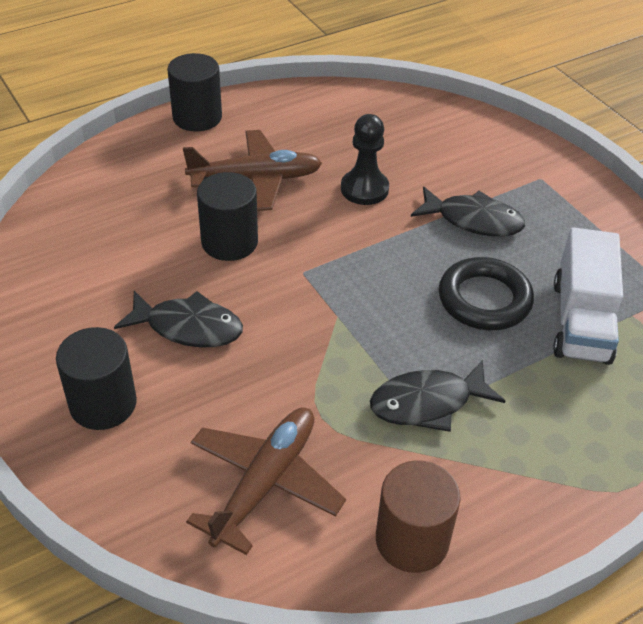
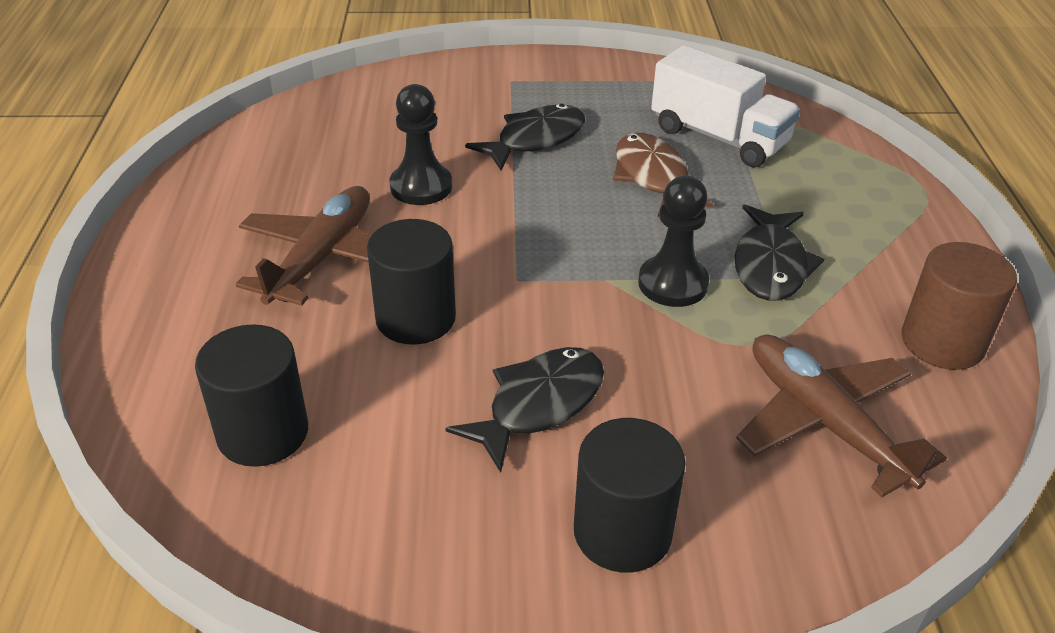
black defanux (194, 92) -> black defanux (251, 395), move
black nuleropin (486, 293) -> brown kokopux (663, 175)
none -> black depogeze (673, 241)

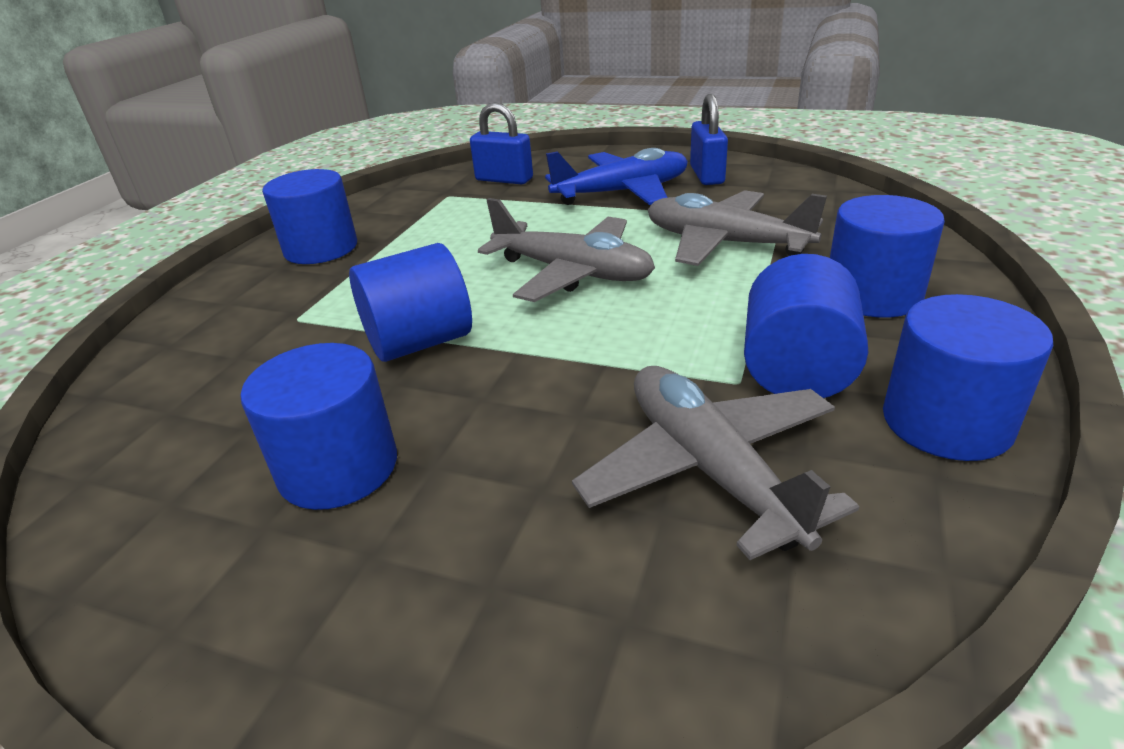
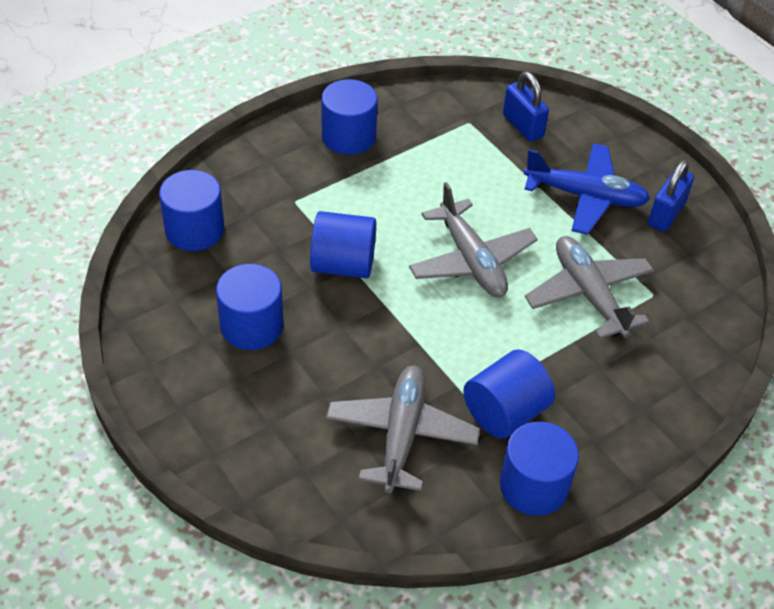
blue defanux (887, 256) -> blue defanux (191, 210), move

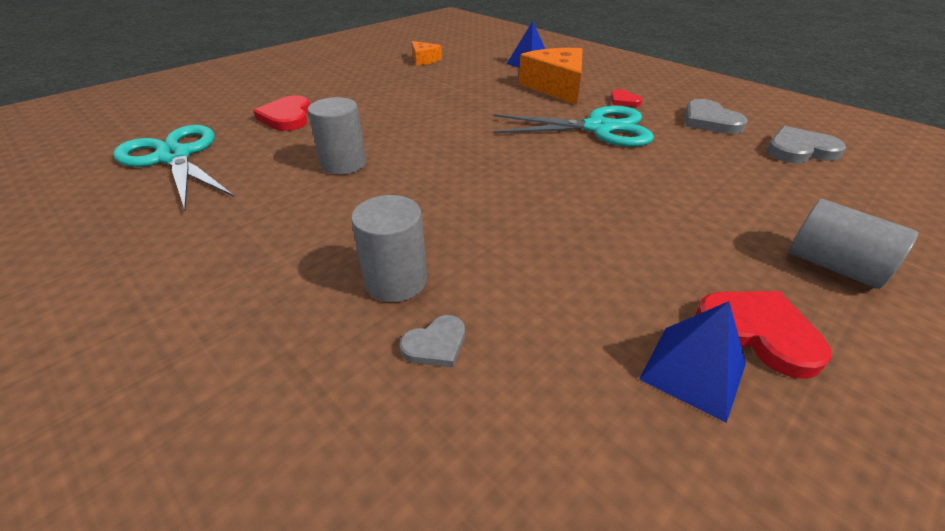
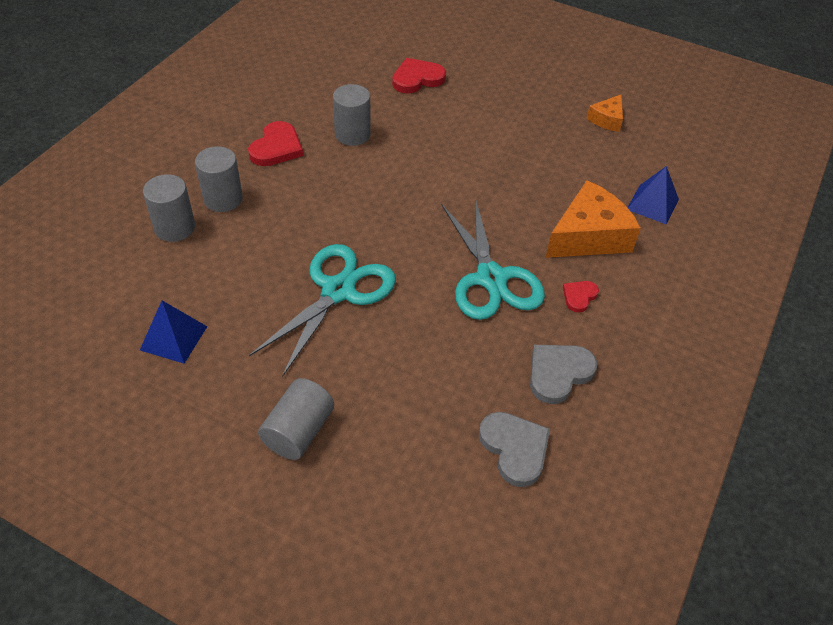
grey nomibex (432, 341) -> grey defanux (169, 208)
red nomibex (763, 335) -> red nomibex (275, 143), move
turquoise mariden (173, 167) -> turquoise mariden (322, 310), move

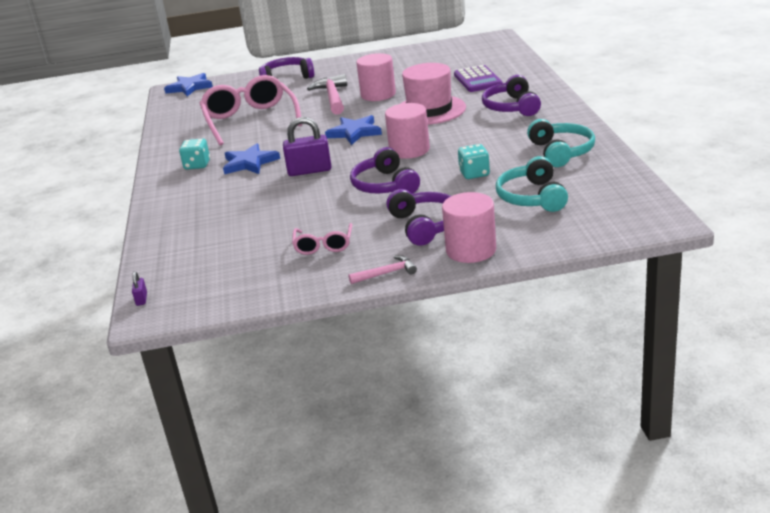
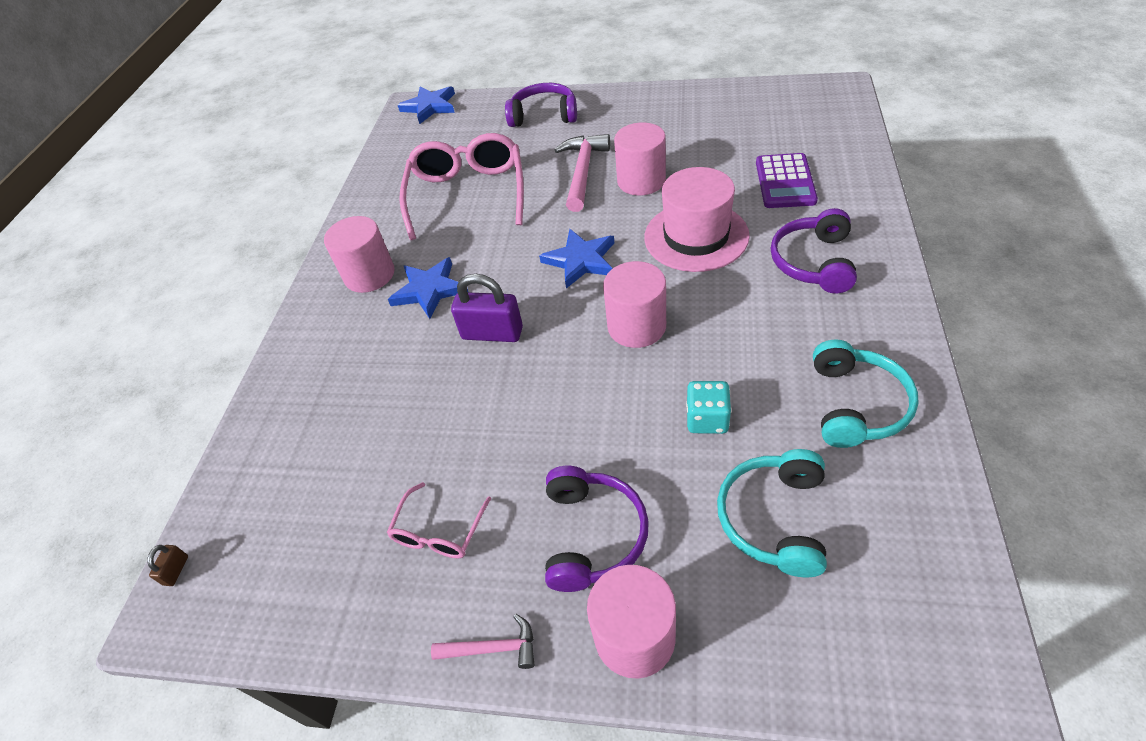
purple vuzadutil (139, 288) -> brown vuzadutil (167, 565)
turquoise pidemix (194, 154) -> pink defanux (359, 254)
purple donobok (385, 170) -> none

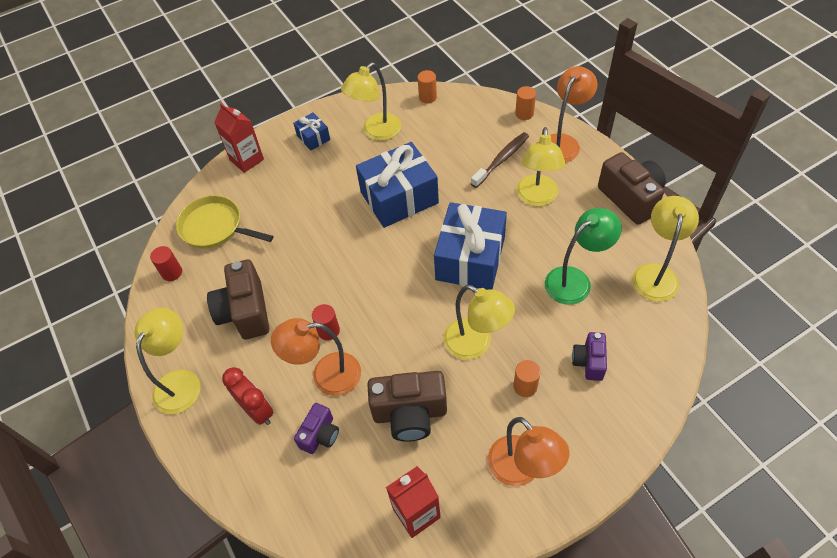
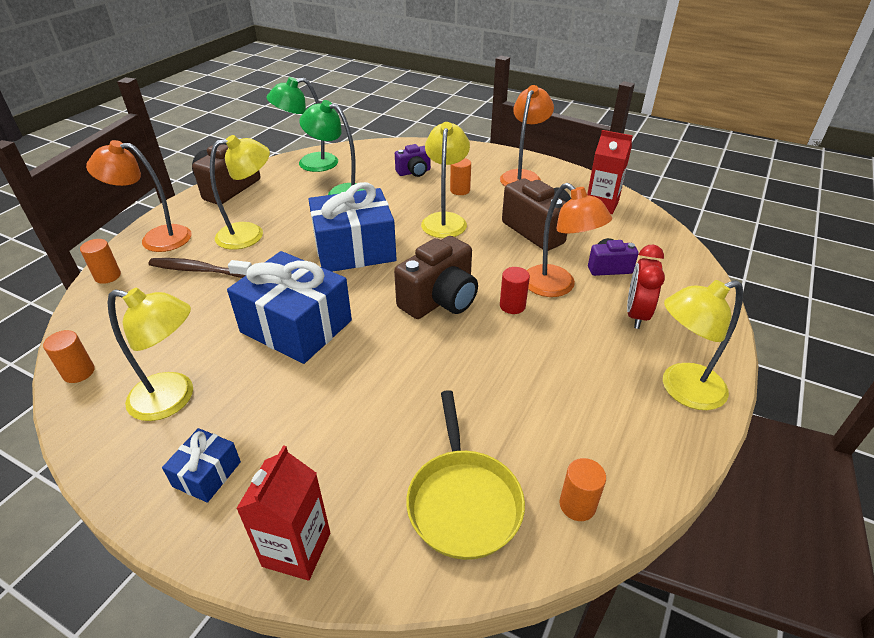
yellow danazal (665, 249) -> green danazal (302, 124)
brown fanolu (238, 299) -> brown fanolu (436, 277), move
red defanux (166, 263) -> orange defanux (583, 489)

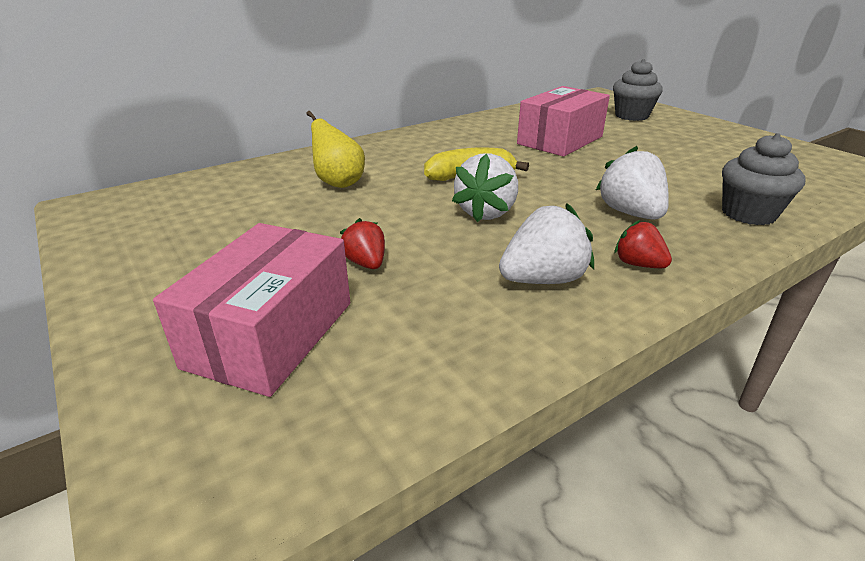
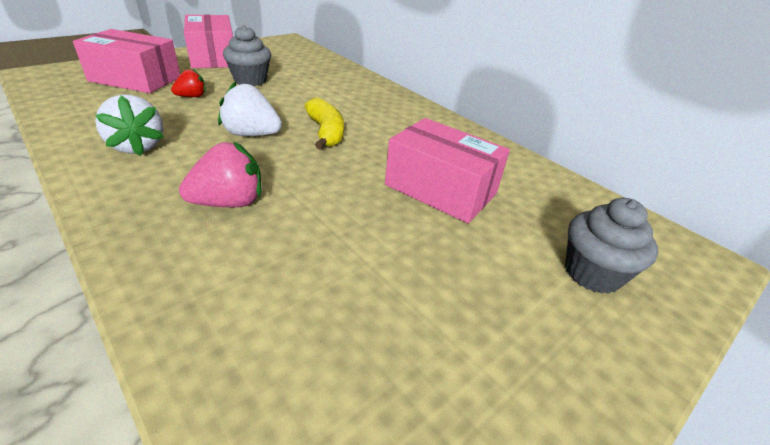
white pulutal (632, 182) -> pink pulutal (220, 174)
none -> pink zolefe (208, 41)
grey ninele (764, 179) -> grey ninele (247, 55), move
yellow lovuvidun (336, 149) -> none
red pulutal (643, 244) -> none

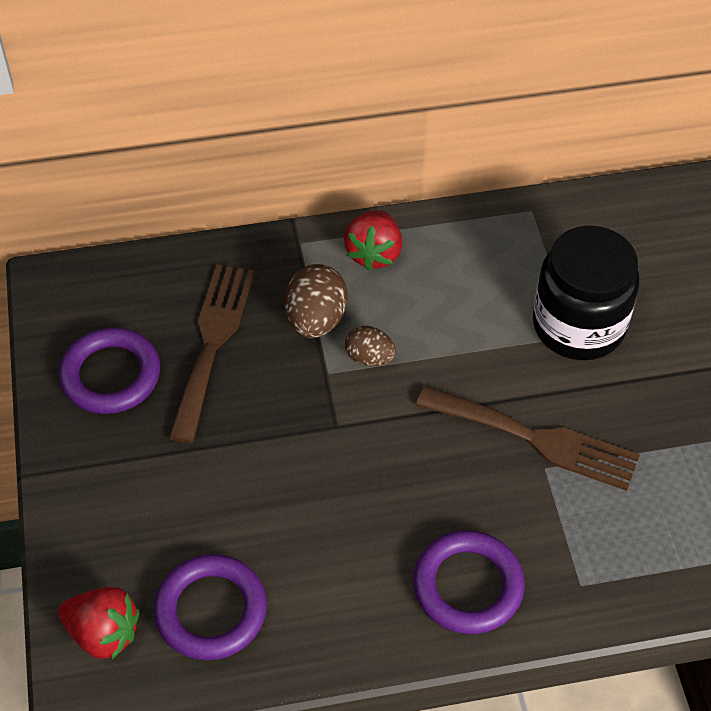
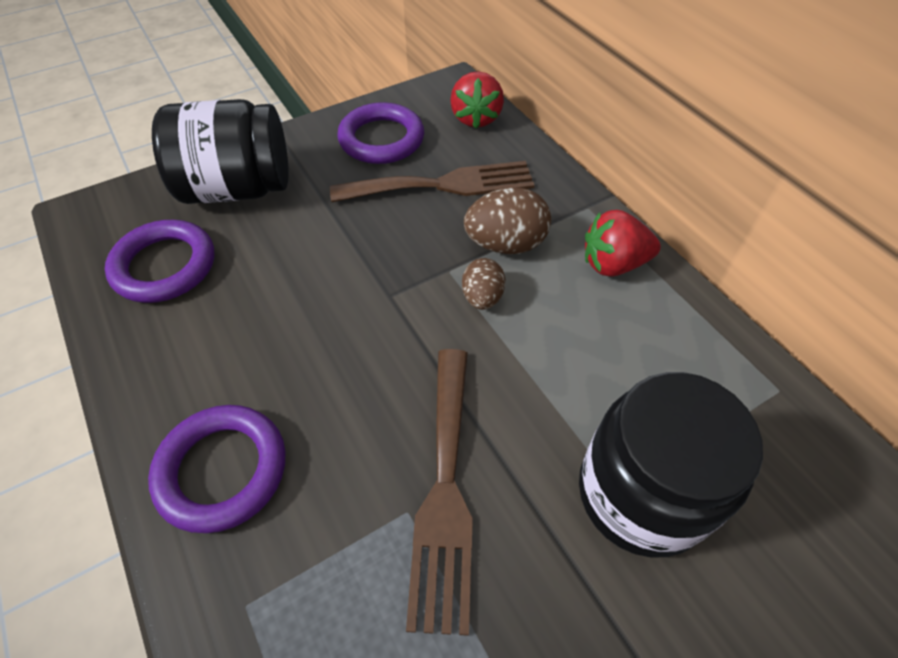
none -> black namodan (220, 151)
red pulutal (98, 623) -> red pulutal (477, 100), move

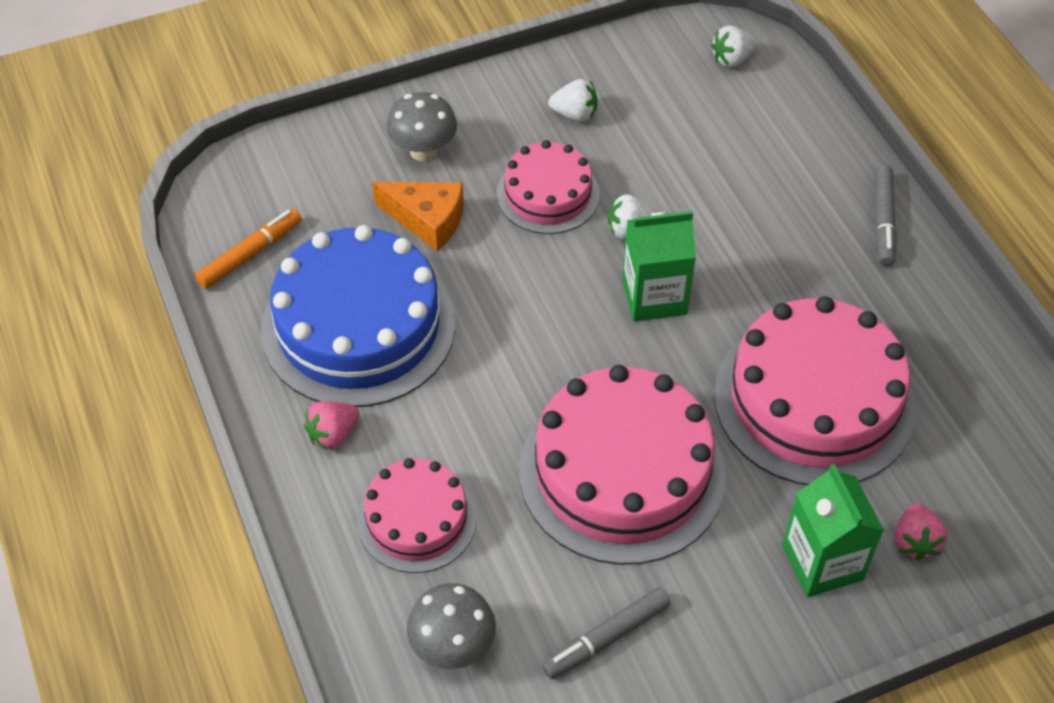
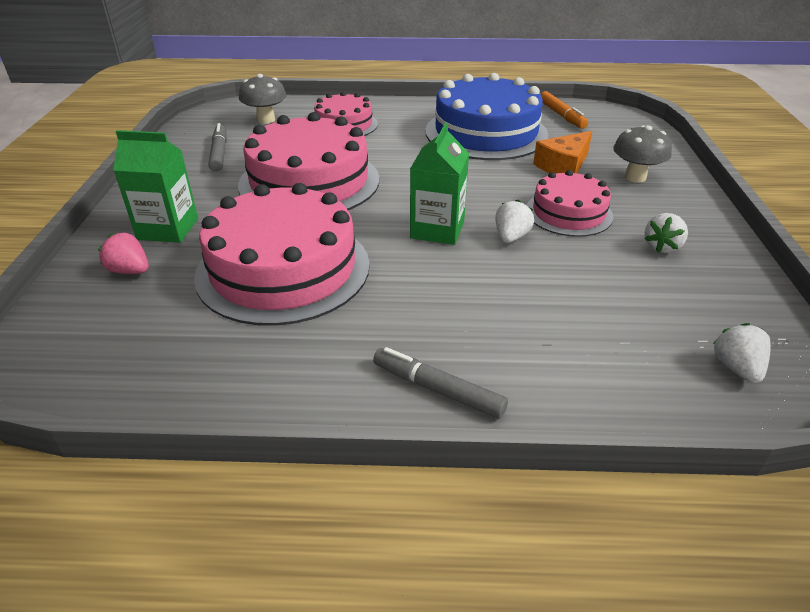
pink pulutal (331, 425) -> none

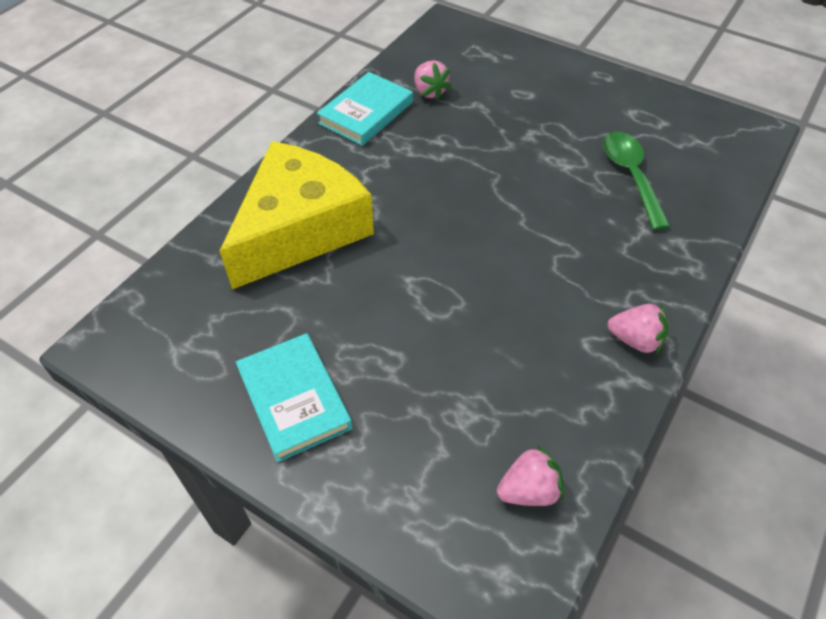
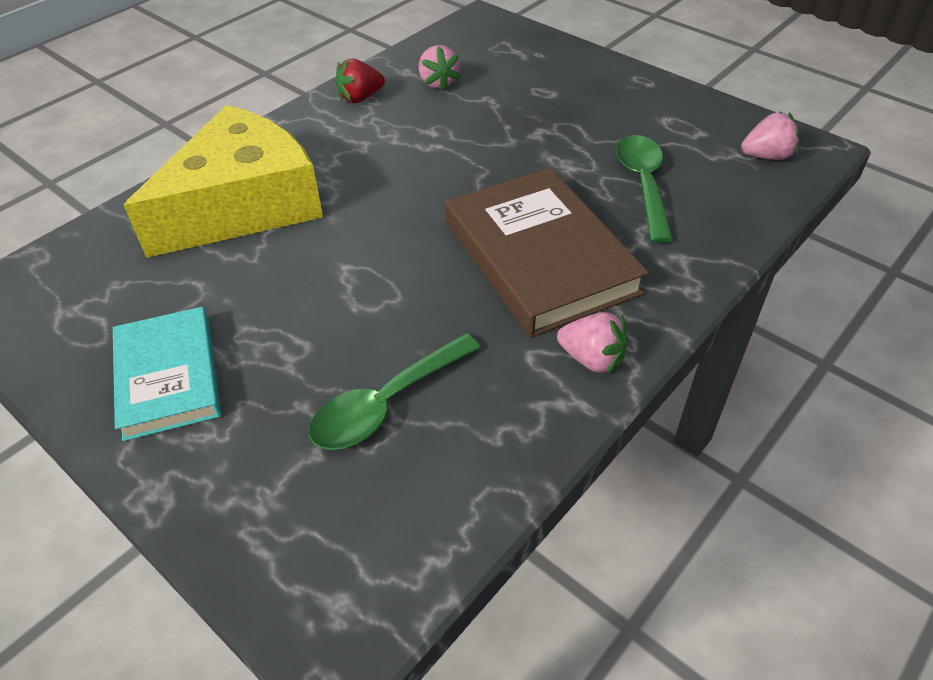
none -> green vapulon (395, 391)
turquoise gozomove (365, 109) -> red pulutal (360, 81)
none -> brown gozomove (547, 252)
pink pulutal (530, 475) -> pink pulutal (770, 135), move

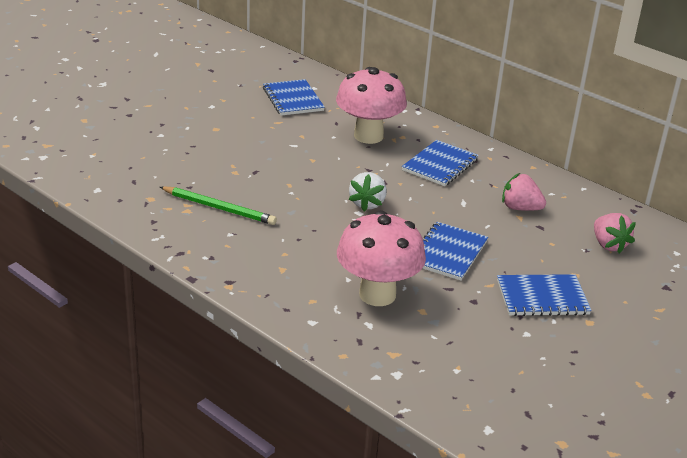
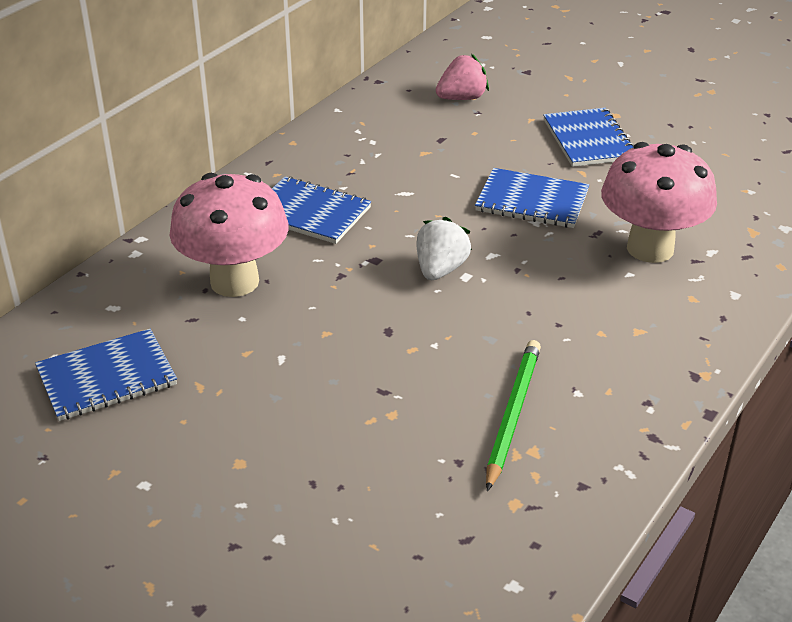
white pulutal (367, 191) -> white pulutal (444, 248), 75 degrees counterclockwise
pink pulutal (524, 192) -> none

